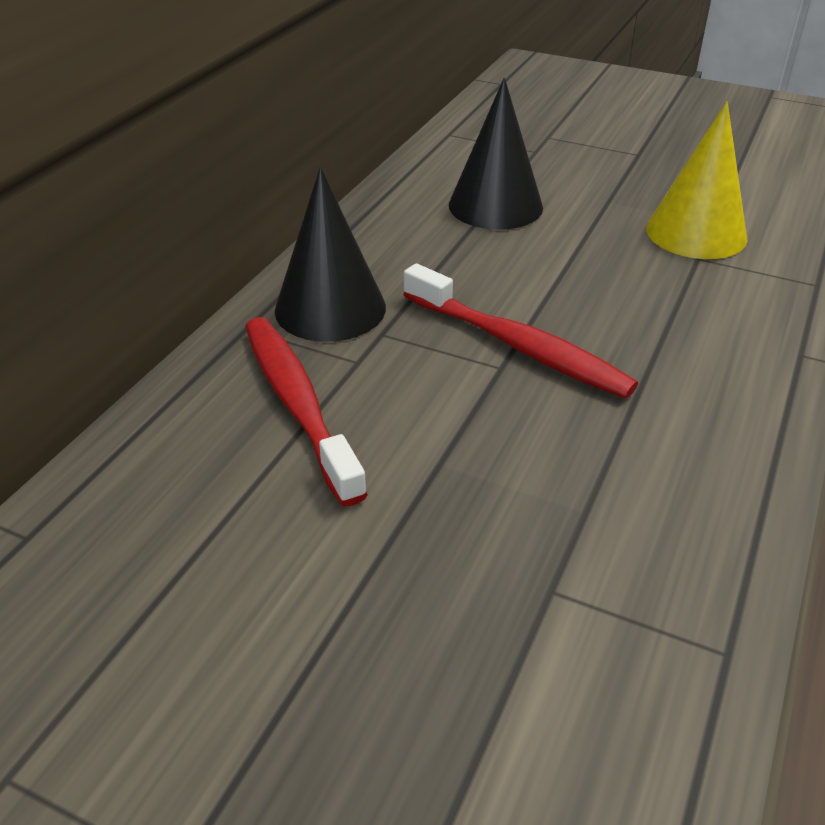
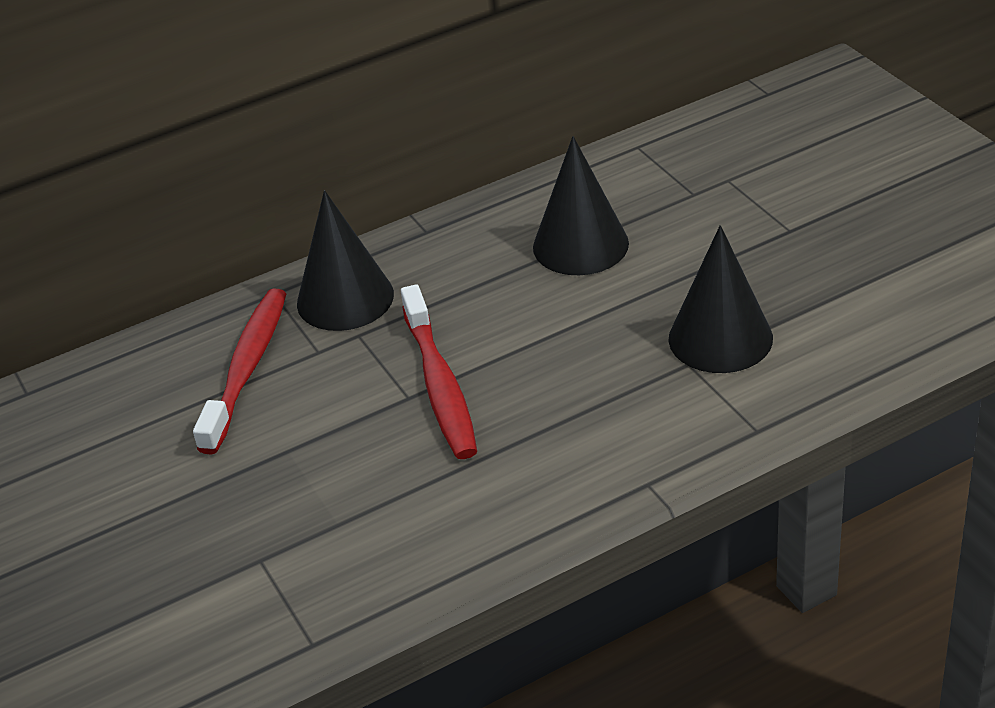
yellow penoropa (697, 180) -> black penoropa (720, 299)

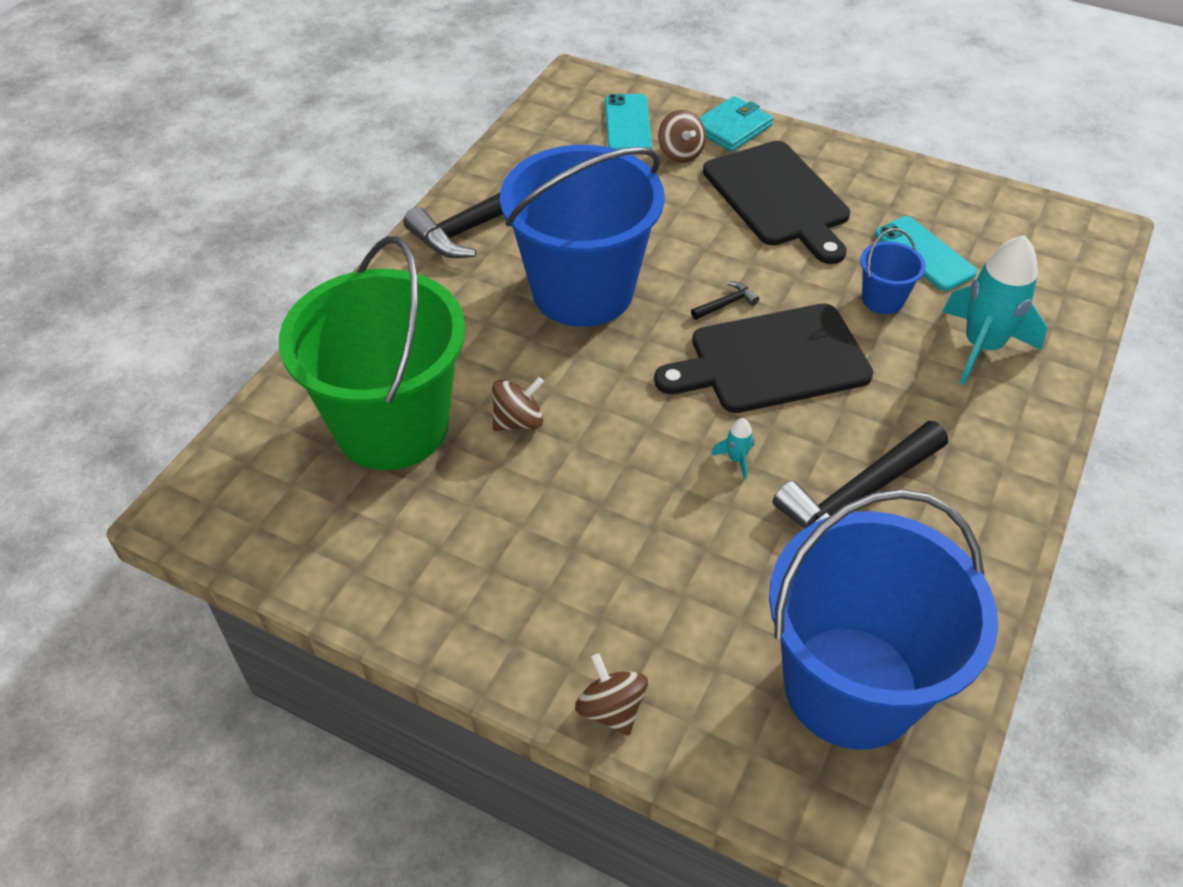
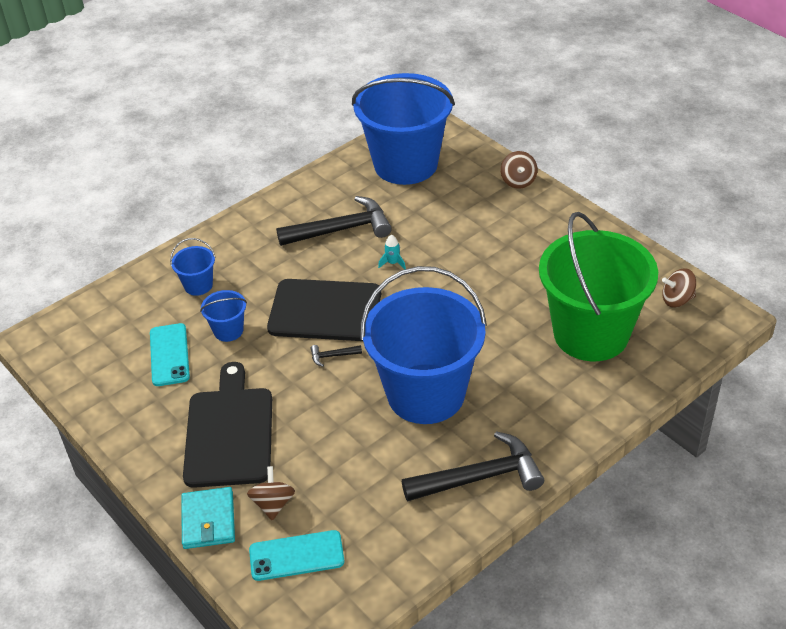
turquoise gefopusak (994, 310) -> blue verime (193, 267)
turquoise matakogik (736, 124) -> turquoise matakogik (208, 518), 75 degrees counterclockwise
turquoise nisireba (628, 122) -> turquoise nisireba (296, 555), 60 degrees clockwise
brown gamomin (518, 404) -> brown gamomin (679, 288), move

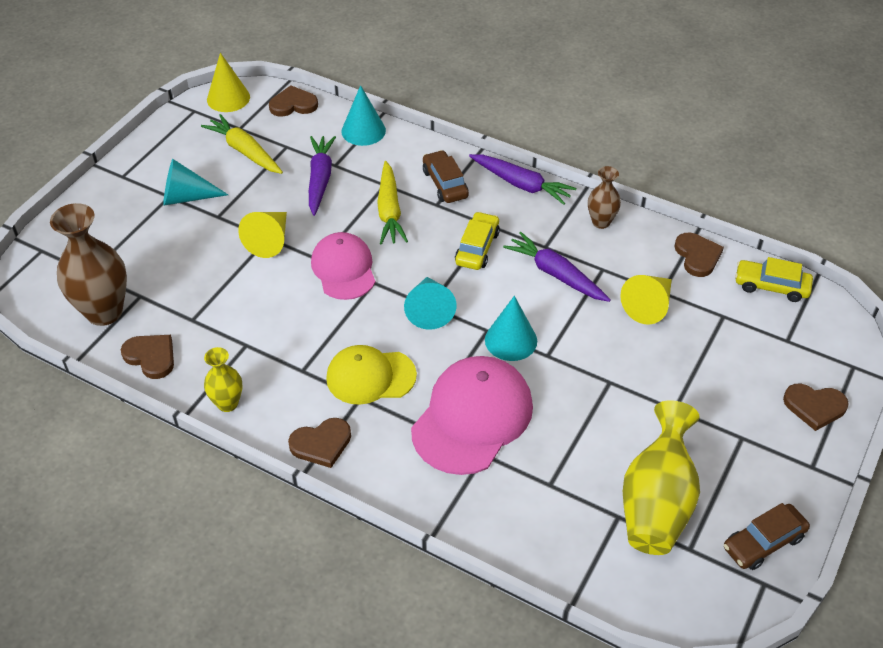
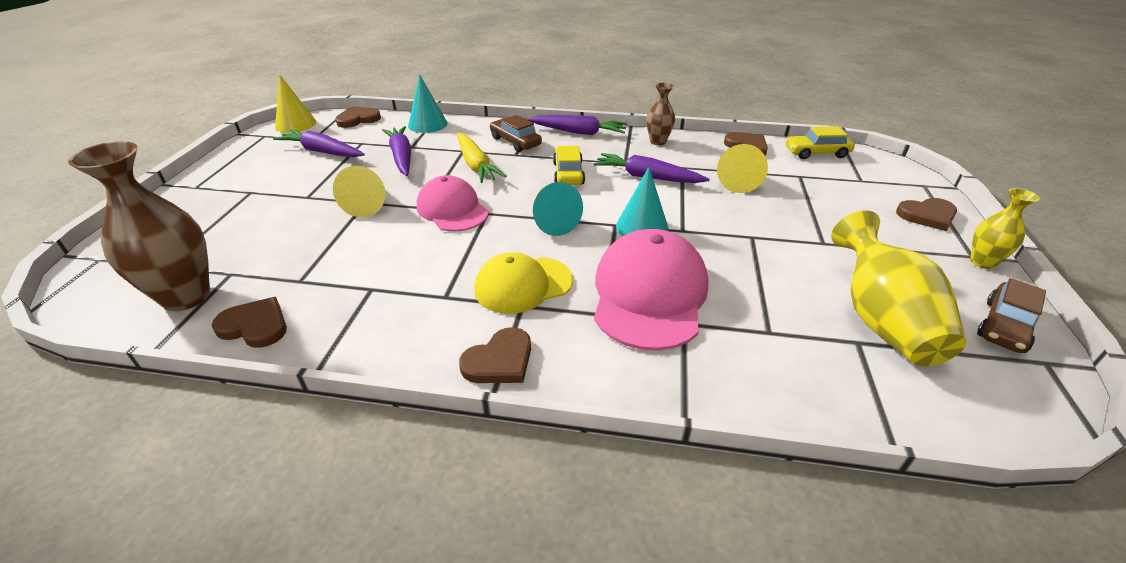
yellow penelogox (242, 144) -> purple penelogox (319, 143)
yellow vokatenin (223, 379) -> yellow vokatenin (1005, 228), move
turquoise penoropa (195, 182) -> none

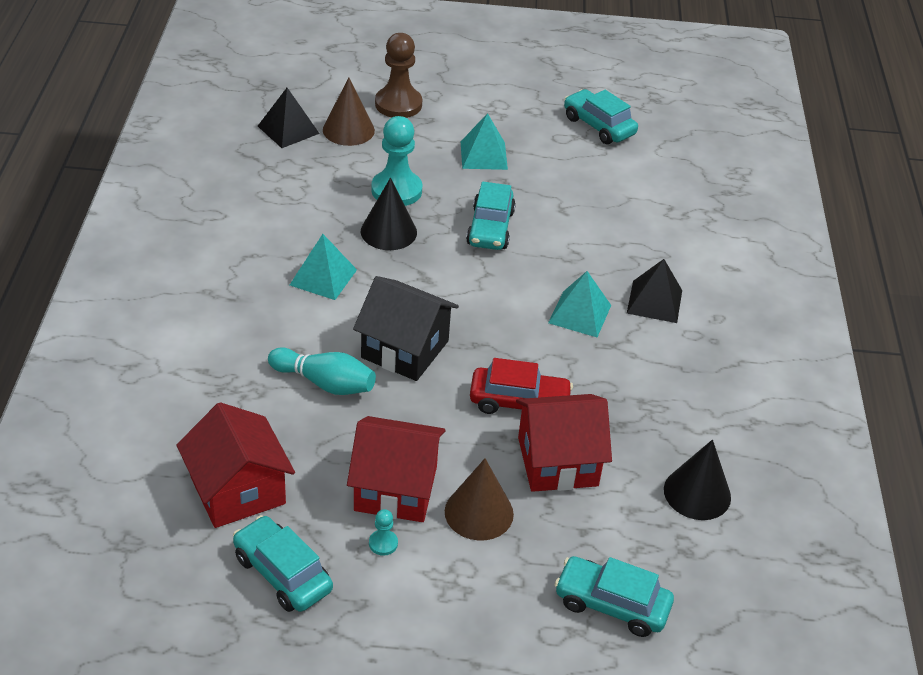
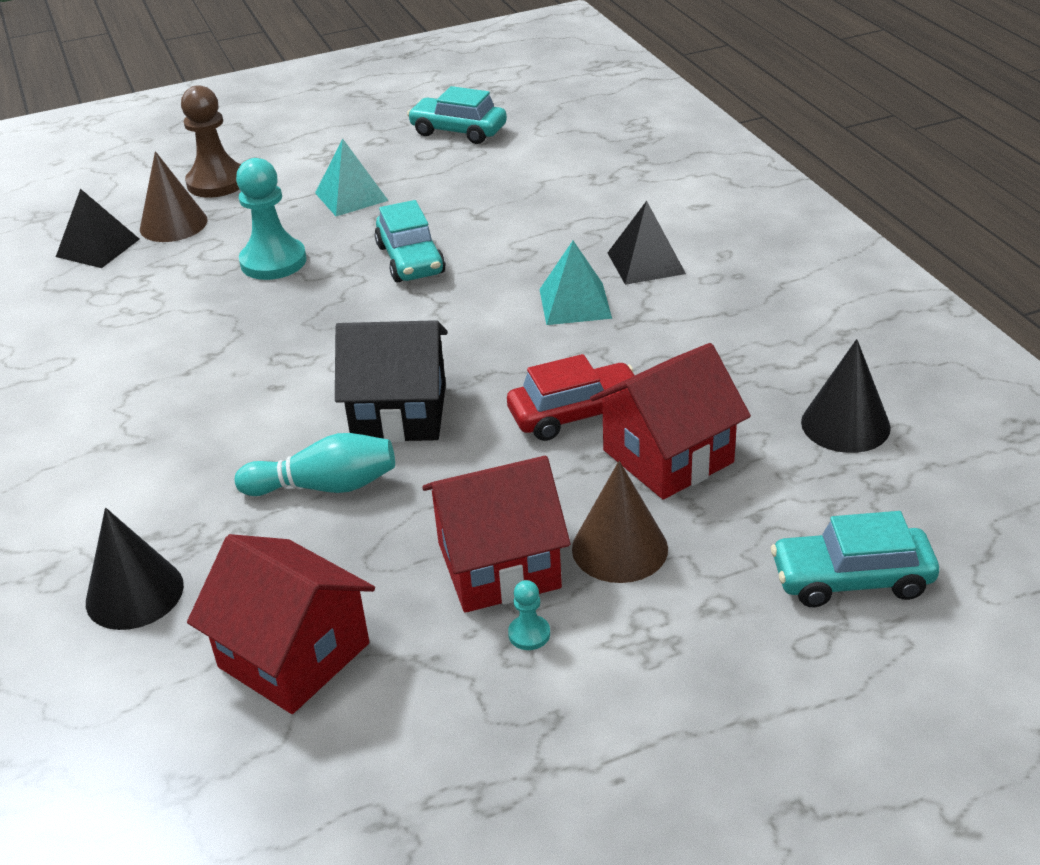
black penoropa (389, 214) -> black penoropa (135, 569), move
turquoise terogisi (283, 563) -> none
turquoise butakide (323, 267) -> none

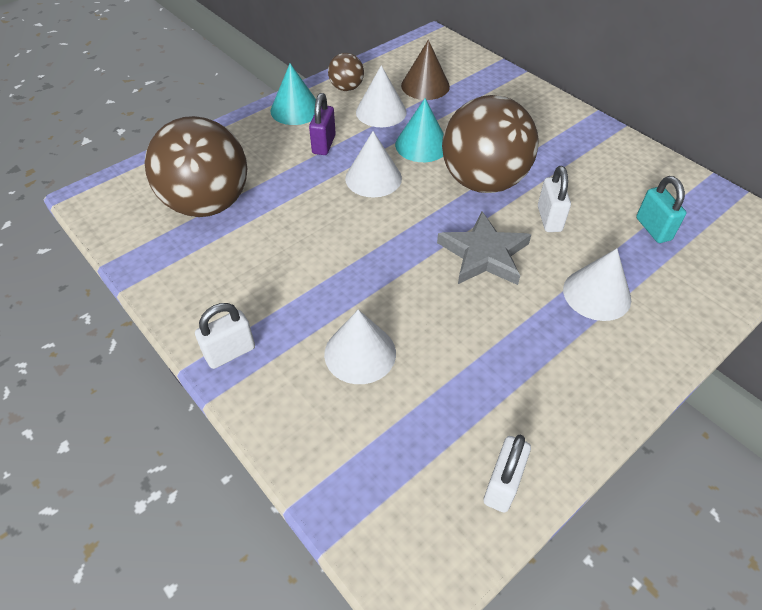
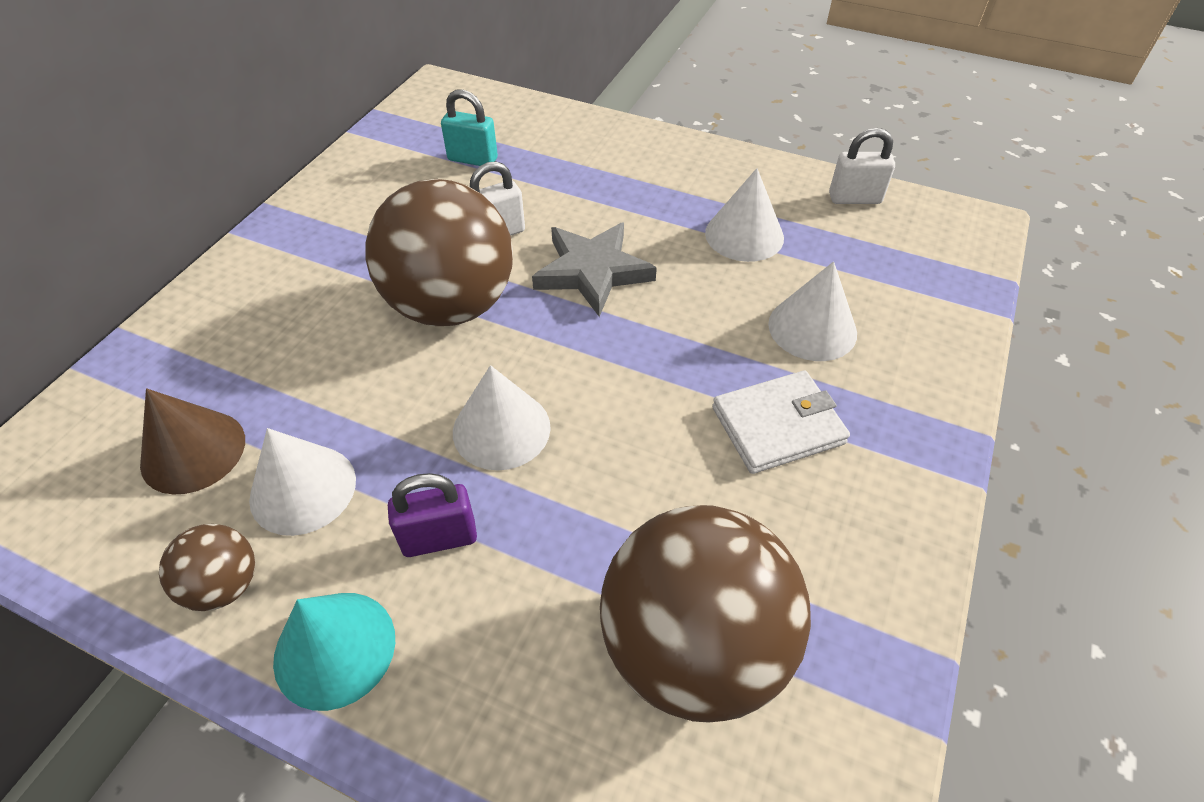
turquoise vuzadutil (661, 209) -> turquoise vuzadutil (469, 127), 60 degrees clockwise
white penoropa (597, 284) -> white penoropa (744, 215), move
none -> white matakogik (781, 422)
white vuzadutil (225, 336) -> none
turquoise penoropa (419, 130) -> none

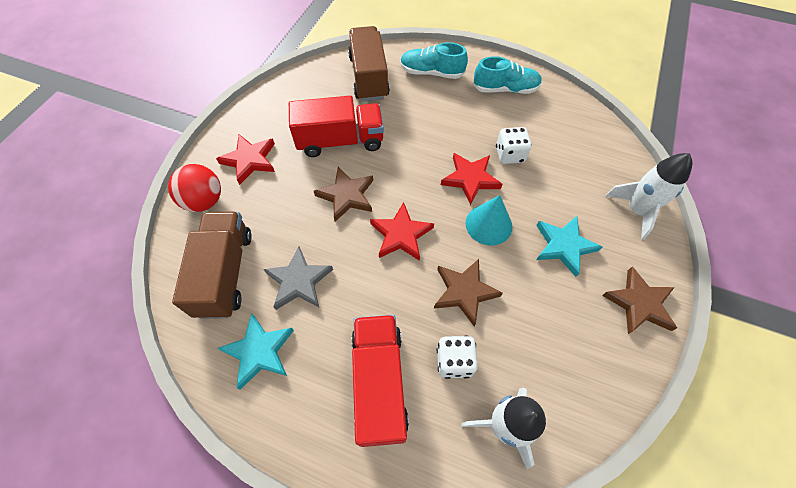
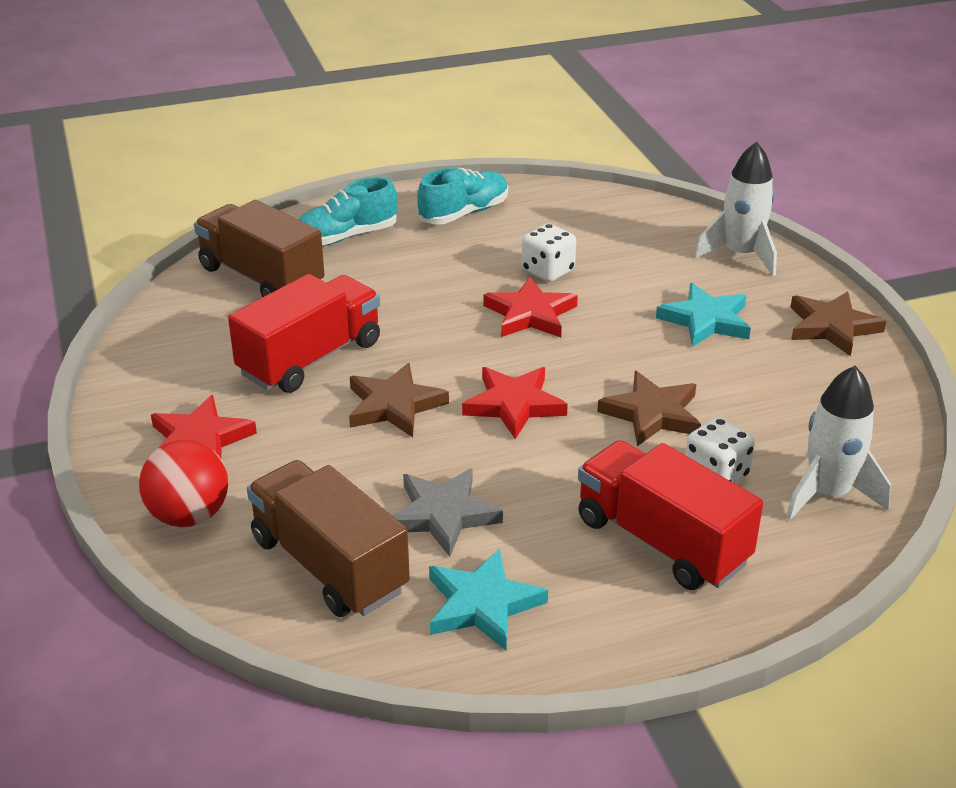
turquoise penoropa (489, 220) -> none

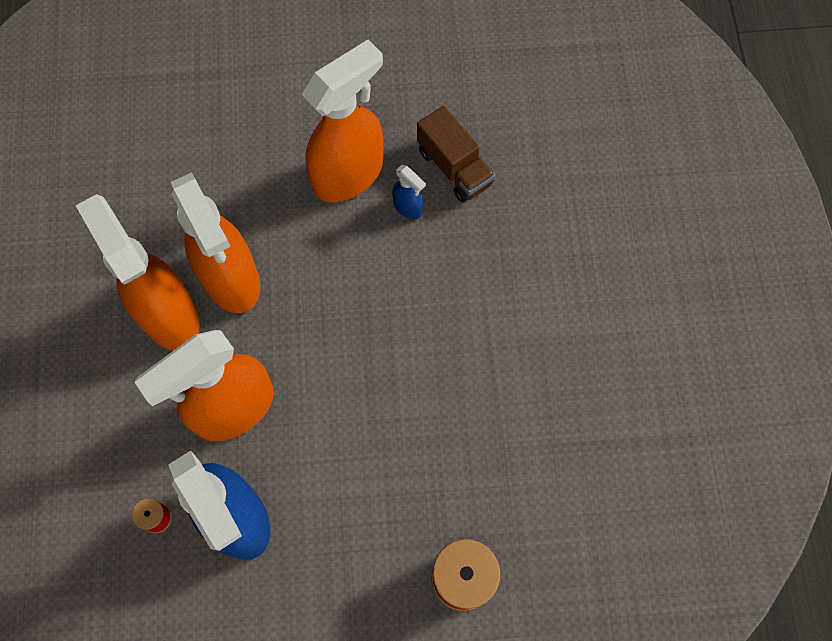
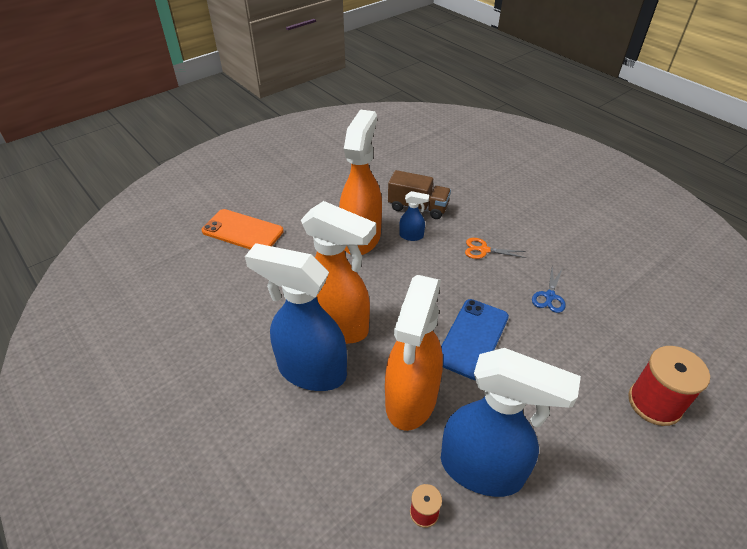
none -> orange nisireba (243, 229)
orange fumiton (138, 272) -> blue fumiton (296, 317)
none -> blue nisireba (475, 339)
none -> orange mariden (495, 248)
none -> blue mariden (549, 290)

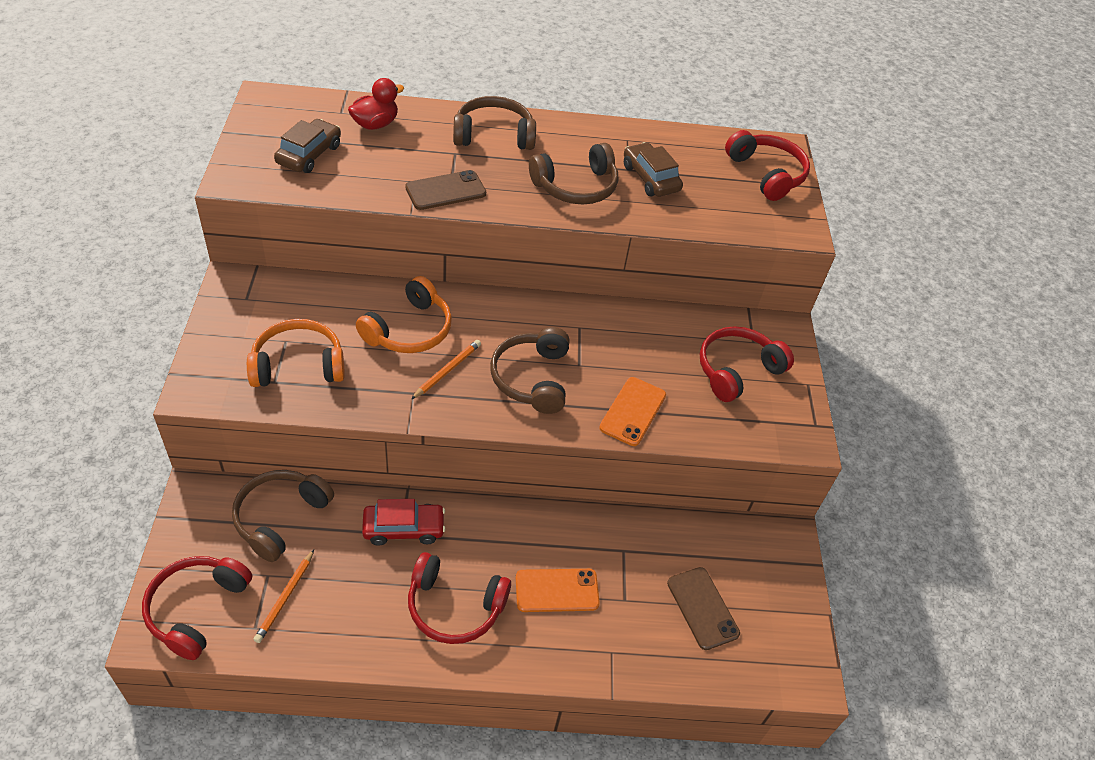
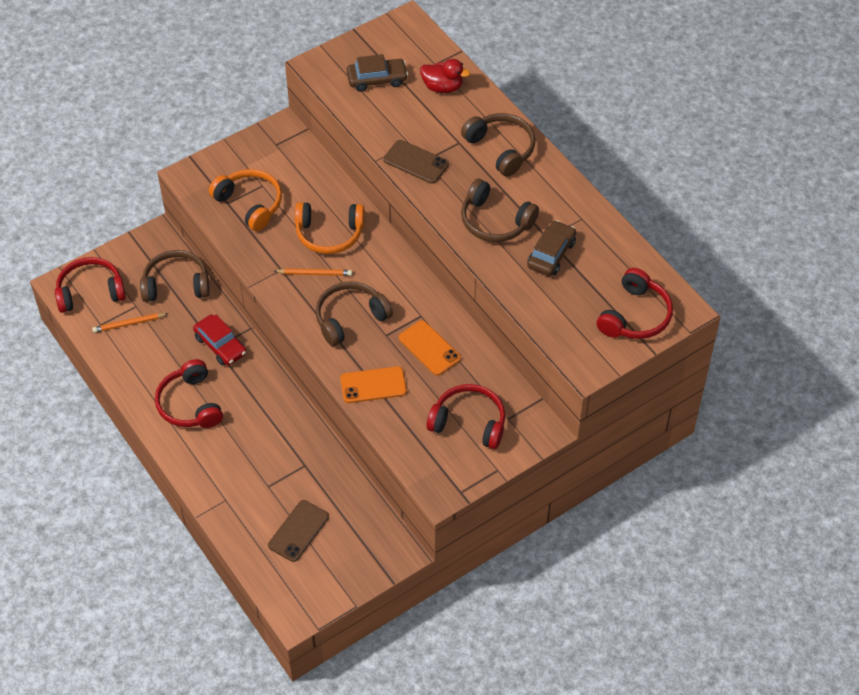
orange nisireba (558, 590) -> orange nisireba (430, 348), move

